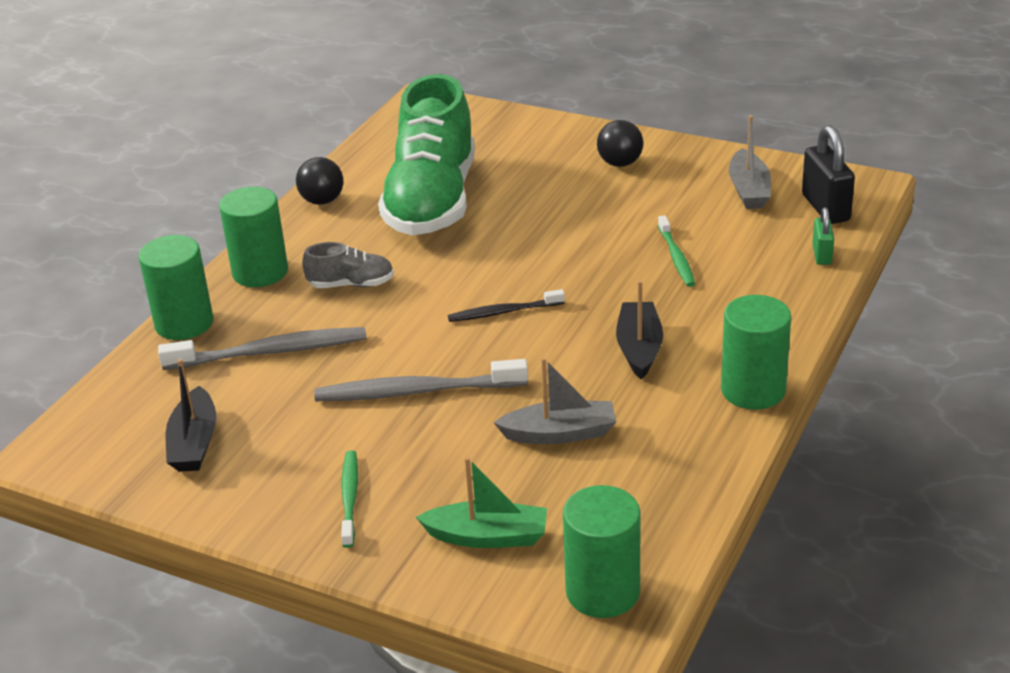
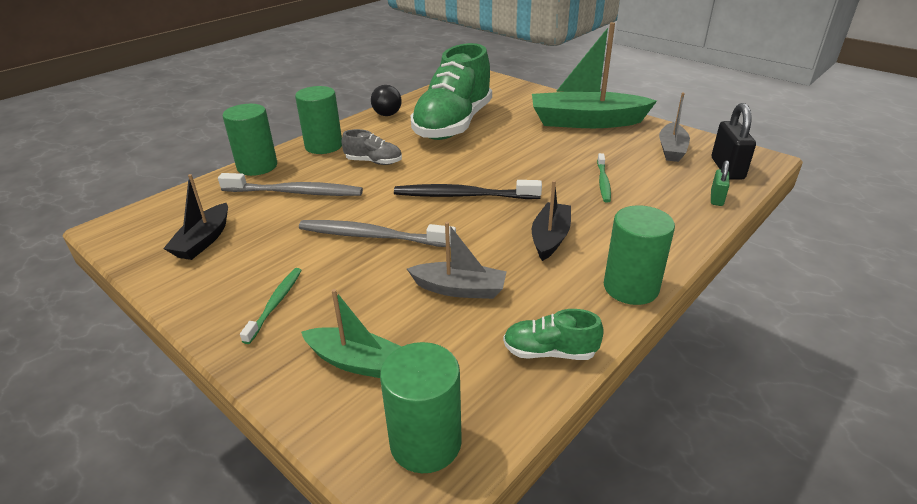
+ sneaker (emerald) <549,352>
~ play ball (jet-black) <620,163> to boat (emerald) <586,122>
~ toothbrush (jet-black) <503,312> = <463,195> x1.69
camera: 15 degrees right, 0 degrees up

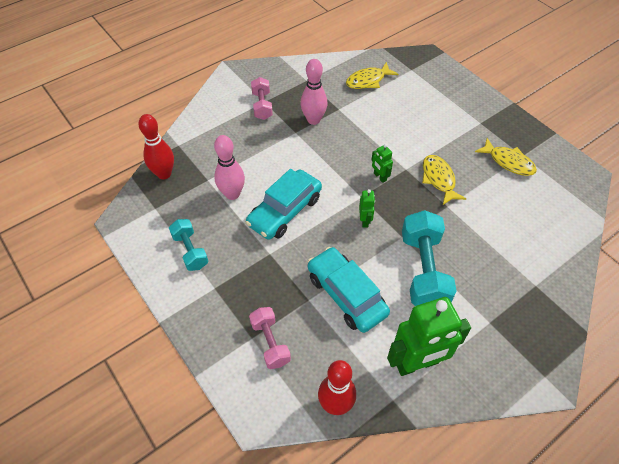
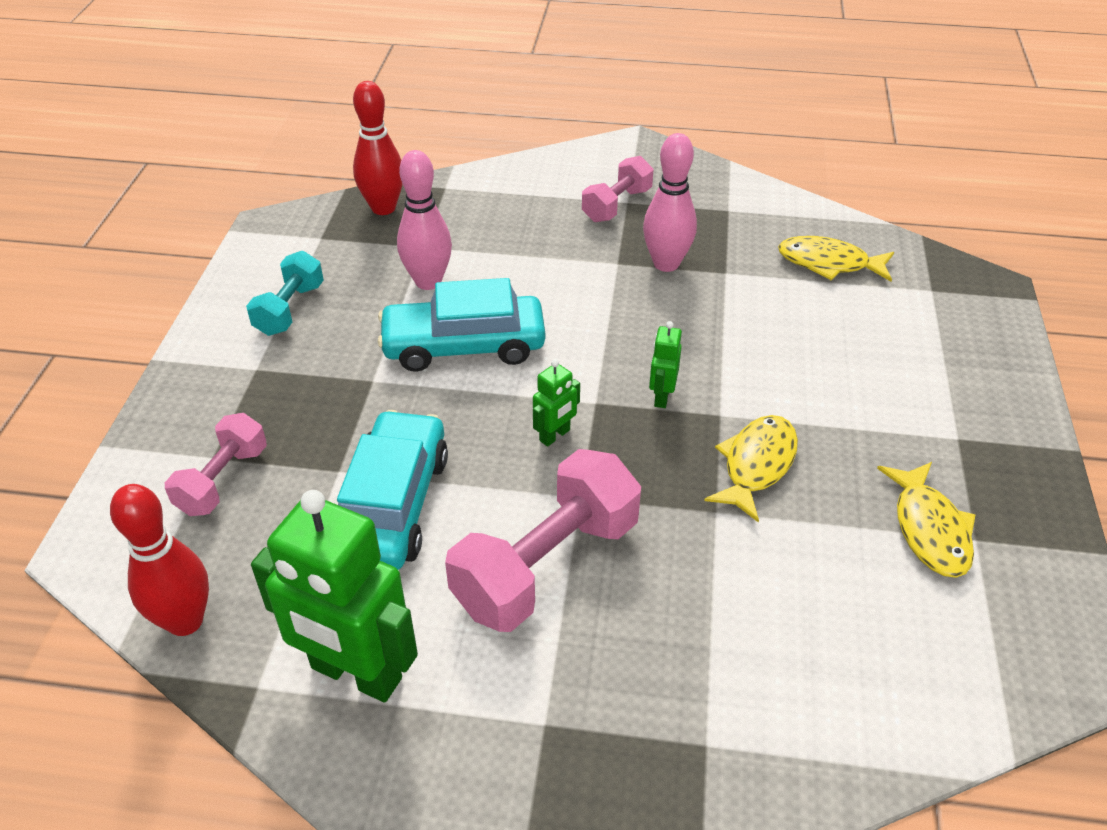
~ hand weight (turquoise) <423,270> to hand weight (pink) <546,565>
camera: 45 degrees right, 10 degrees down

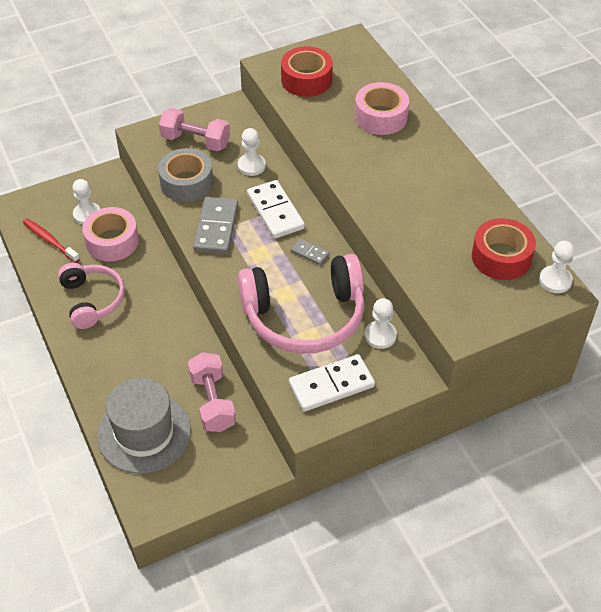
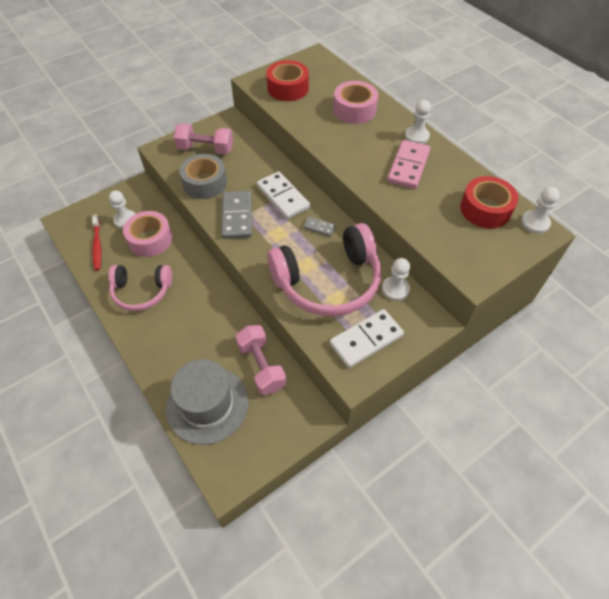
+ domino piece (pink) <408,166>
~ game pawn (pure white) <251,166> to <416,136>
~ toothbrush (crimson) <50,240> = <97,246> 135 degrees counterclockwise
~ headphones (pink) <92,300> = <141,291> 120 degrees clockwise
camera: 10 degrees left, 5 degrees up

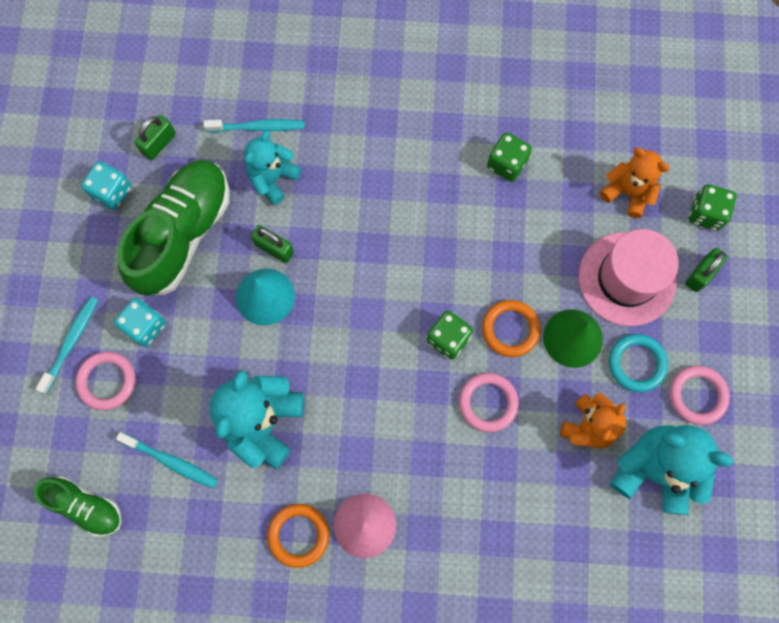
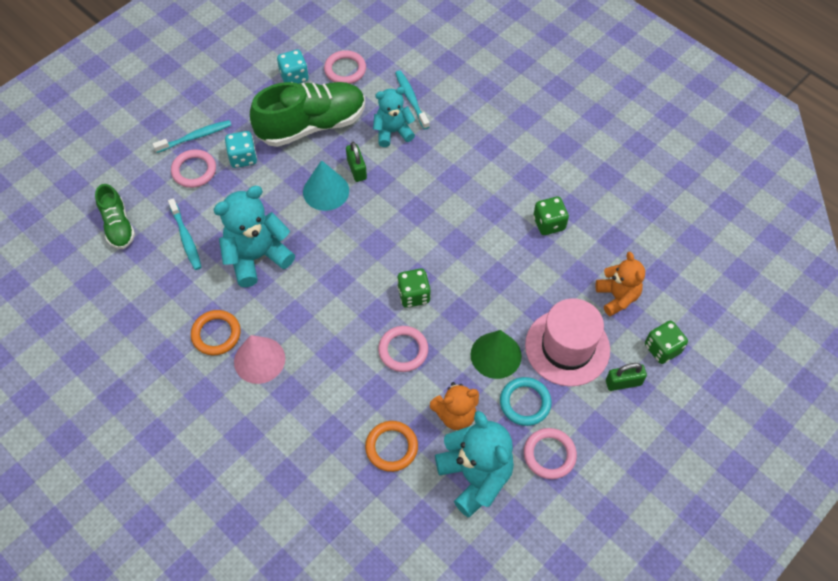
~ ring (orange-coloured) <510,329> to <391,447>
~ lock (emerald) <159,143> to ring (pink) <345,70>
~ toothbrush (turquoise) <258,127> = <411,99> 150 degrees counterclockwise
camera: 40 degrees right, 15 degrees down

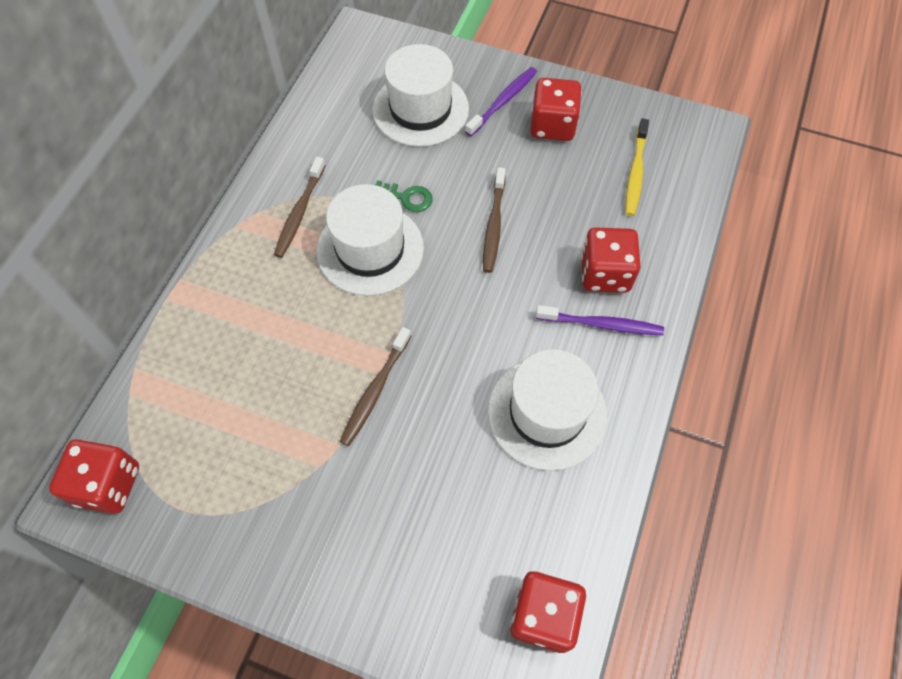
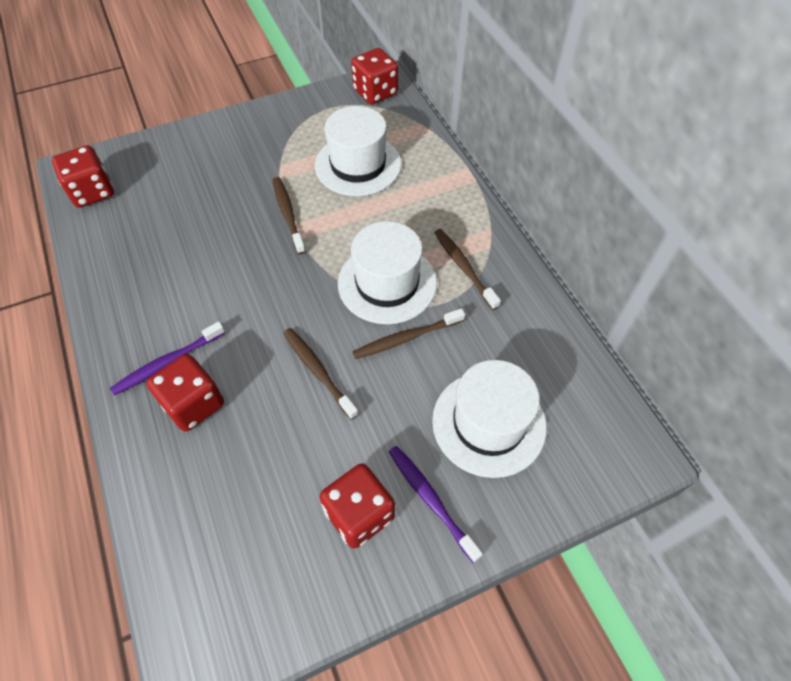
- toothbrush (bright yellow) <635,173>
~ top hat (pure white) <547,413> to <358,165>
~ latchkey (emerald) <407,197> to toothbrush (russet) <406,338>
~ toothbrush (royal purple) <503,101> = <430,499> 150 degrees clockwise
camera: 135 degrees right, 5 degrees down

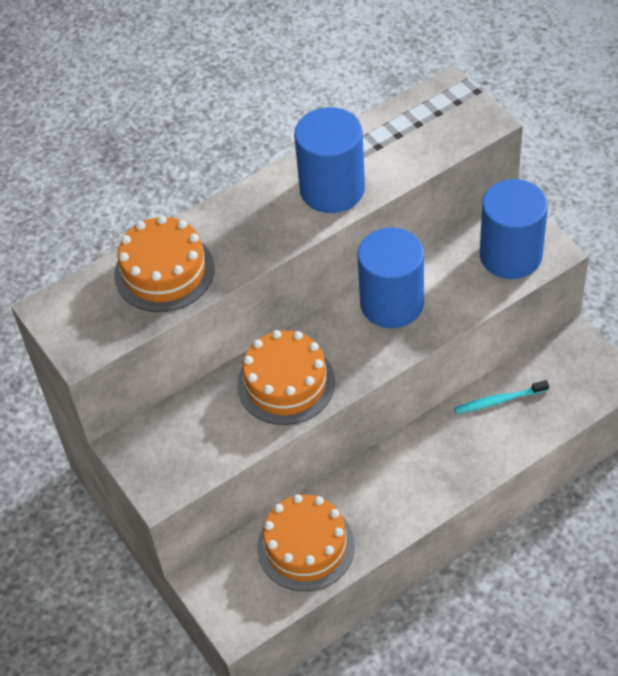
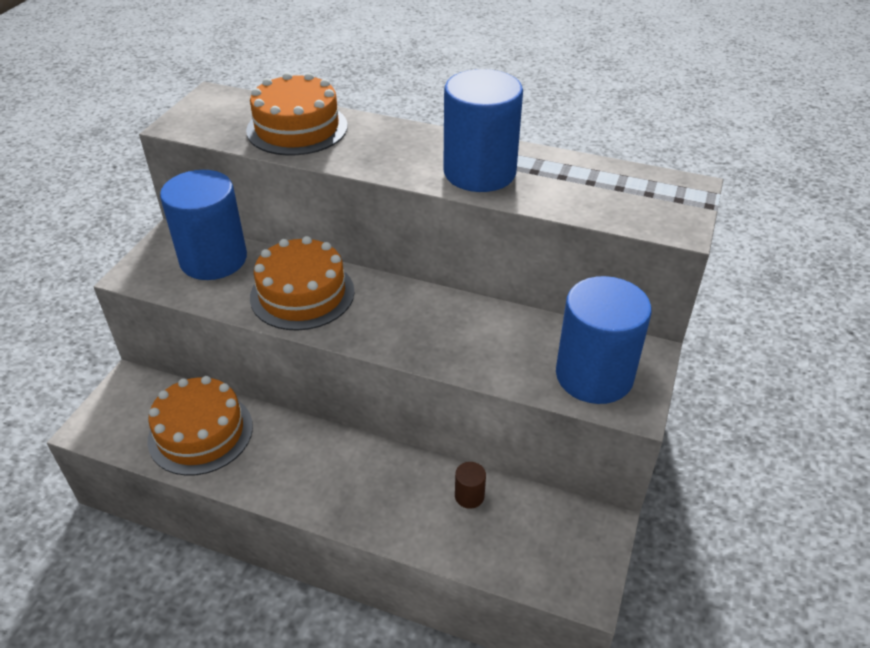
~ cylinder (royal blue) <392,303> to <213,259>
~ toothbrush (turquoise) <498,401> to cylinder (russet) <469,496>
camera: 50 degrees right, 10 degrees down

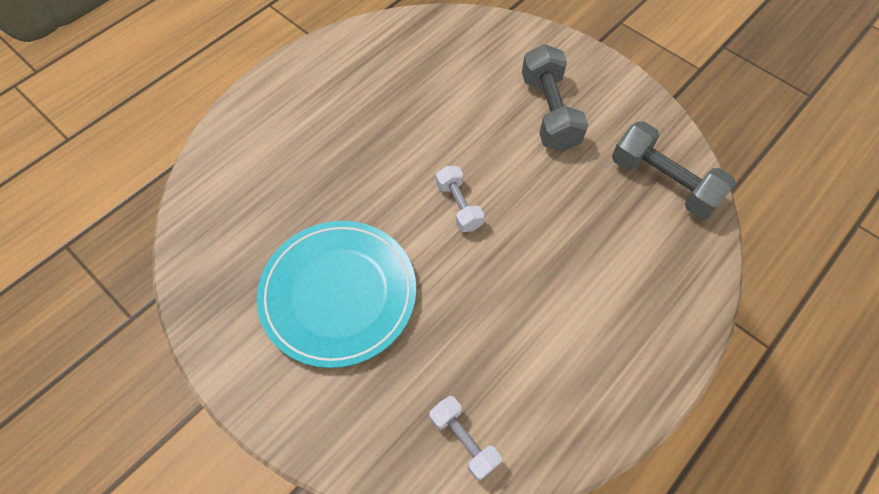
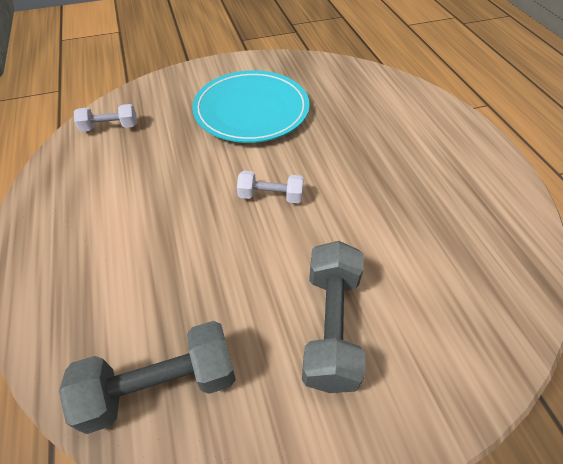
~ hand weight (gray) <549,112> = <331,326> 75 degrees clockwise
camera: 120 degrees right, 10 degrees down

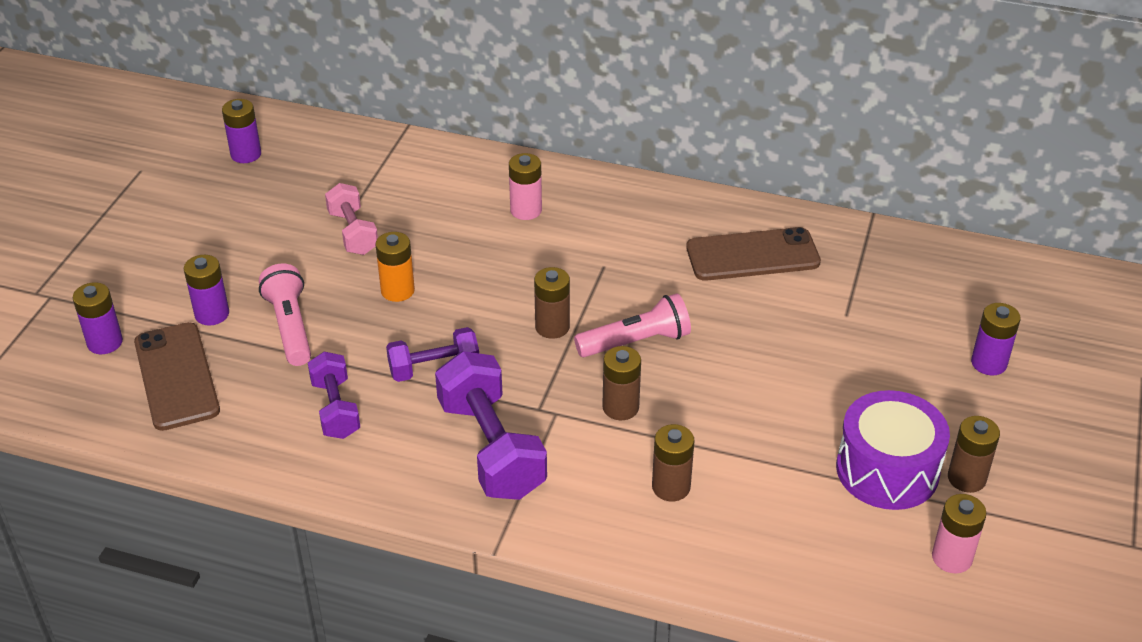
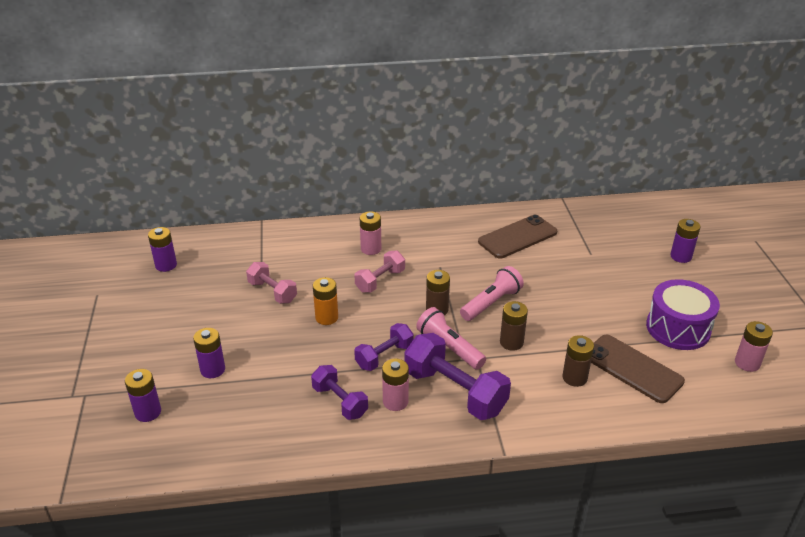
- battery (russet) <966,478>
+ hand weight (pink) <380,281>
+ battery (pink) <395,401>
~ phone (russet) <176,376> to <632,368>
~ flashlight (pink) <290,326> to <449,347>
camera: 25 degrees left, 5 degrees down

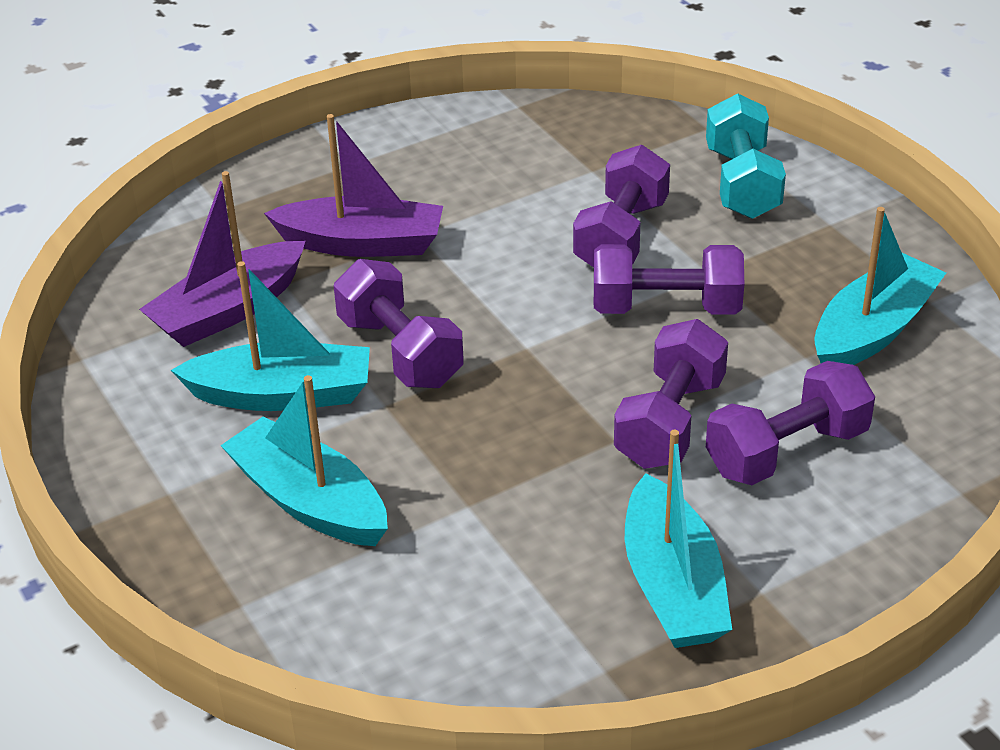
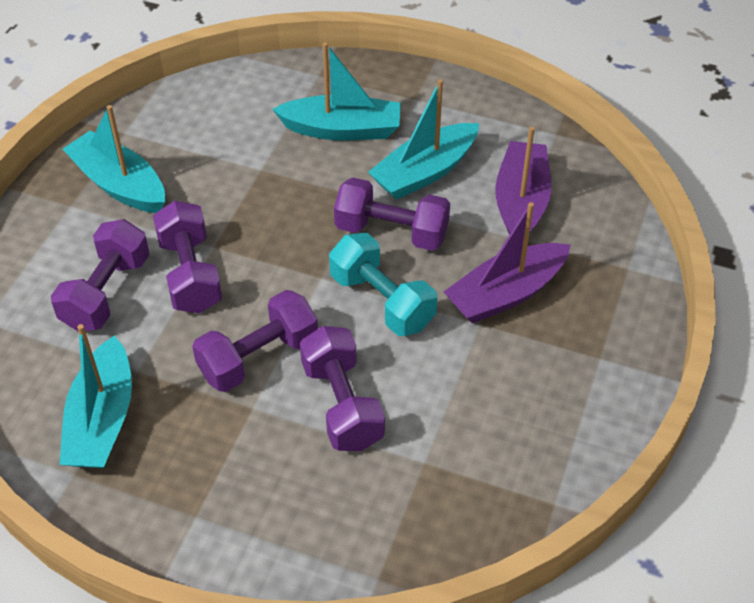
~ hand weight (turquoise) <742,183> to <382,301>
camera: 140 degrees right, 10 degrees up

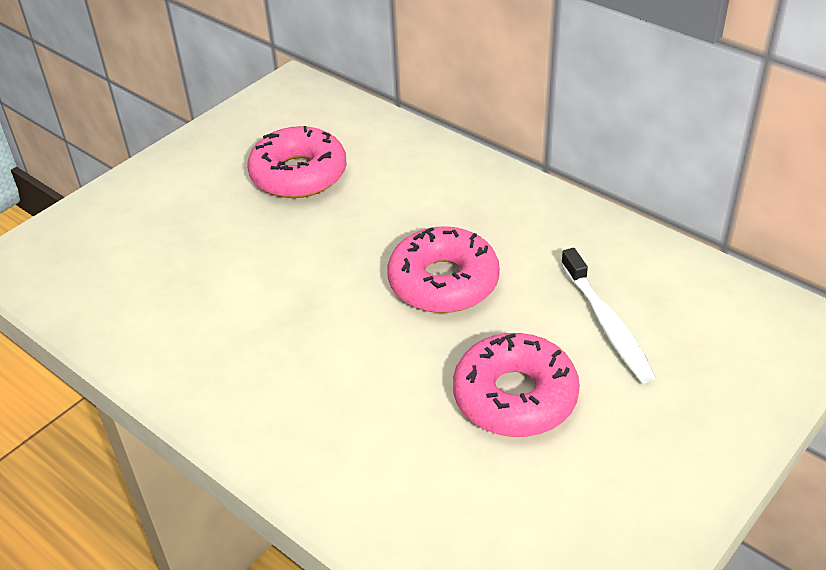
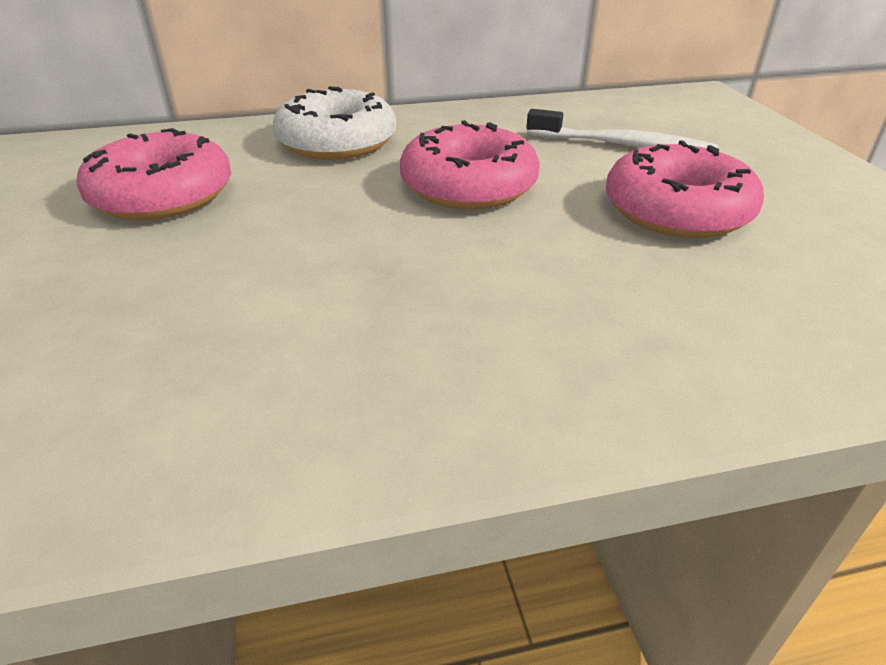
+ doughnut (pure white) <337,142>
camera: 55 degrees left, 5 degrees down

